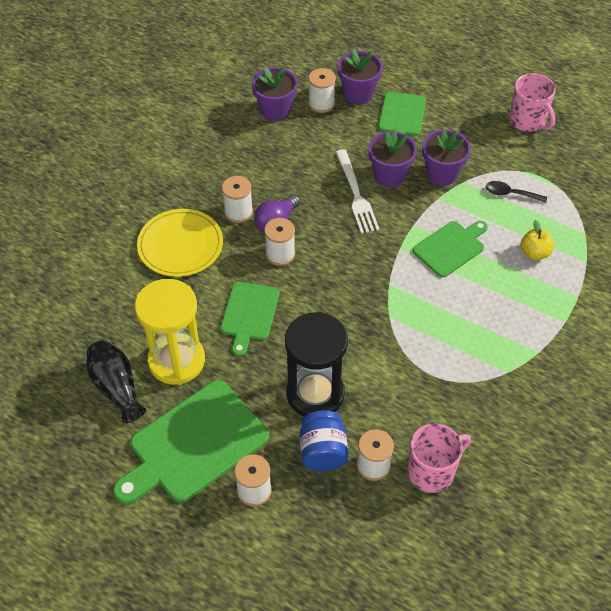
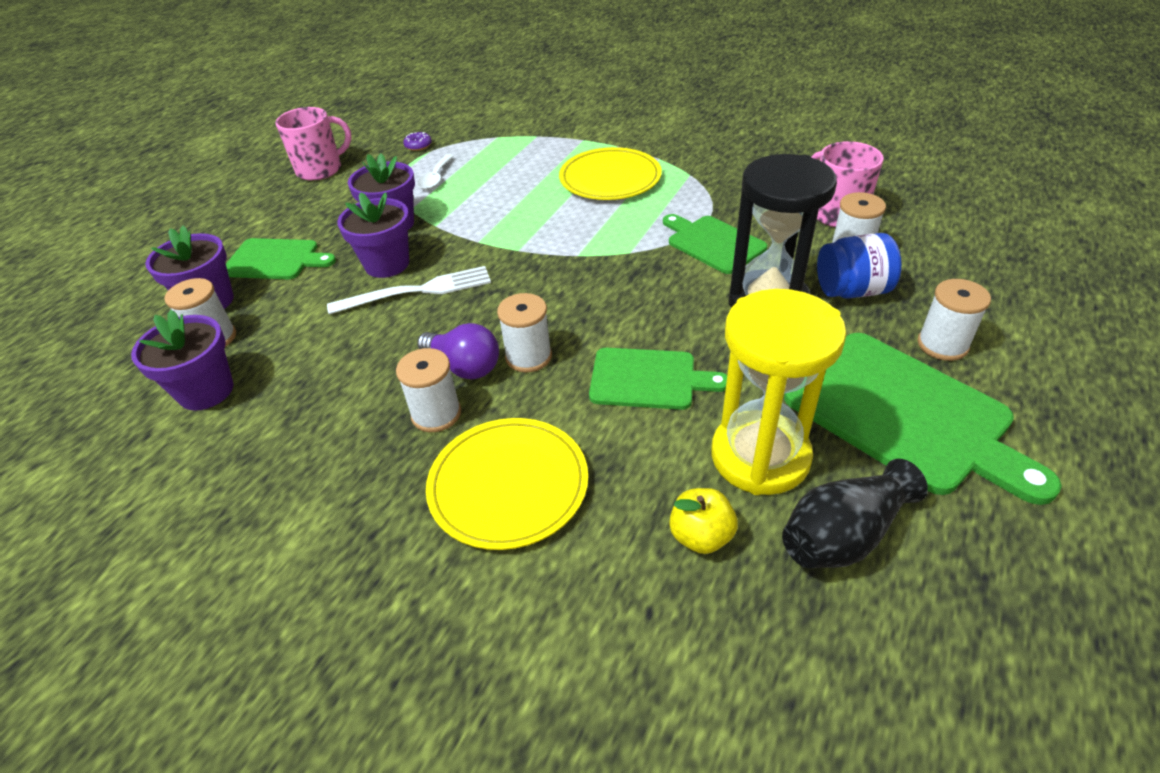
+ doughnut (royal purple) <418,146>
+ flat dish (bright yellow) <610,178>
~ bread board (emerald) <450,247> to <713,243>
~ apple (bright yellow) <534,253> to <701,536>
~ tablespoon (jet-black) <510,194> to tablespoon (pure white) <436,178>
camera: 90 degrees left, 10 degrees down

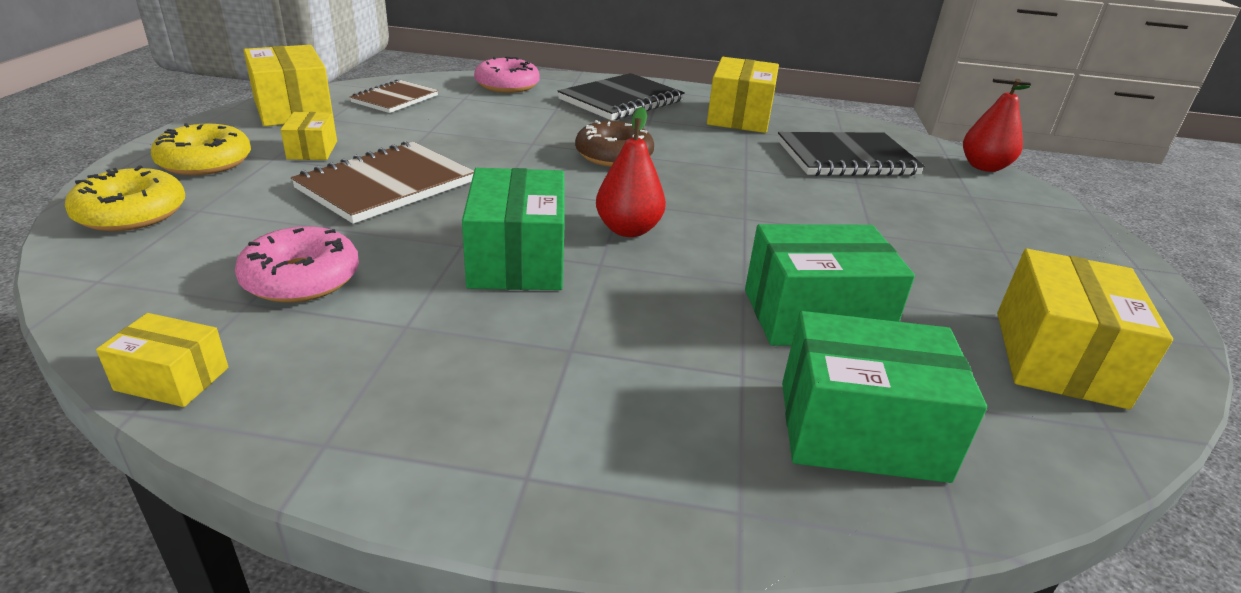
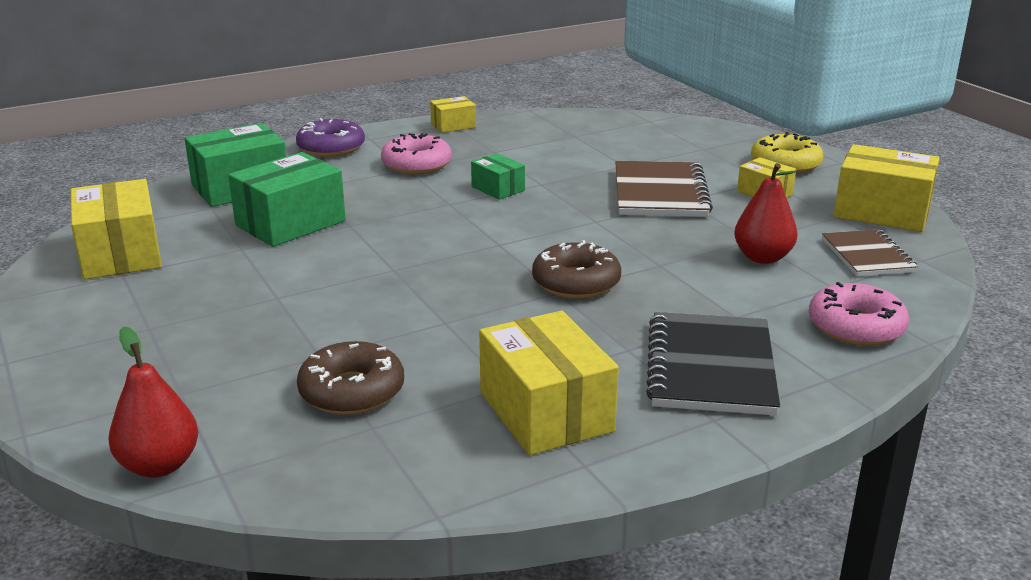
- doughnut (bright yellow) <131,213>
+ doughnut (royal purple) <331,148>
~ package (bright yellow) <172,379> to <453,125>
~ doughnut (pink) <301,278> to <416,165>
~ pear fruit (crimson) <628,230> to <762,257>
~ notepad (jet-black) <846,158> to doughnut (russet) <352,391>
~ package (emerald) <517,259> = <498,189> x0.54
camera: 145 degrees right, 5 degrees down

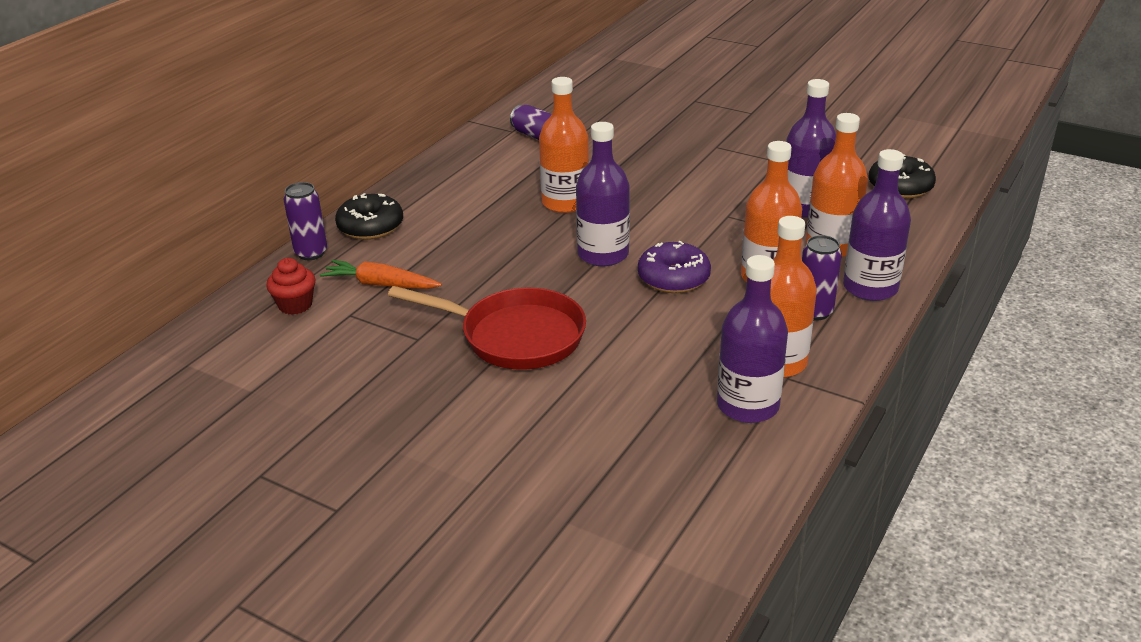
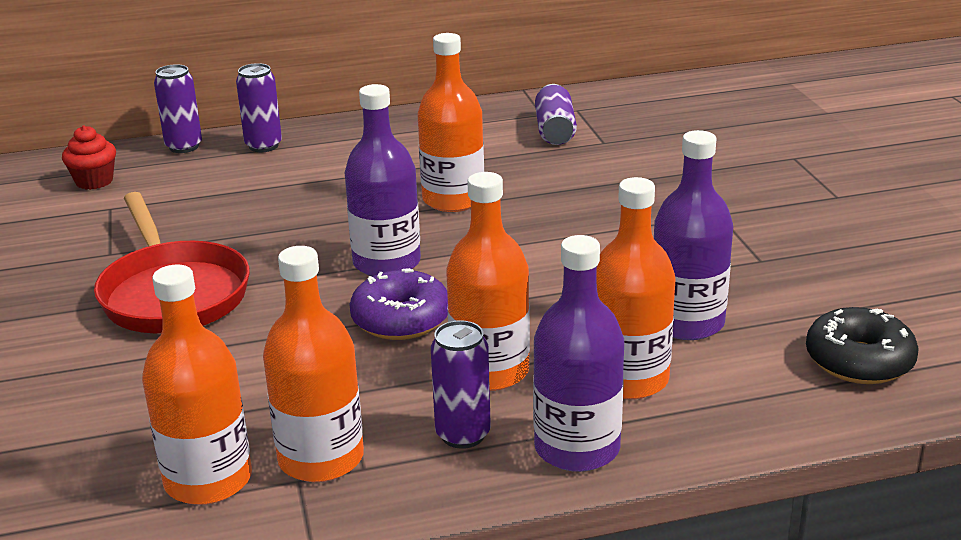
- carrot (orange-coloured) <380,284>
~ doughnut (jet-black) <370,227> to tin (royal purple) <263,146>
~ flask (royal purple) <748,405> to flask (orange-coloured) <208,480>
camera: 45 degrees right, 5 degrees down

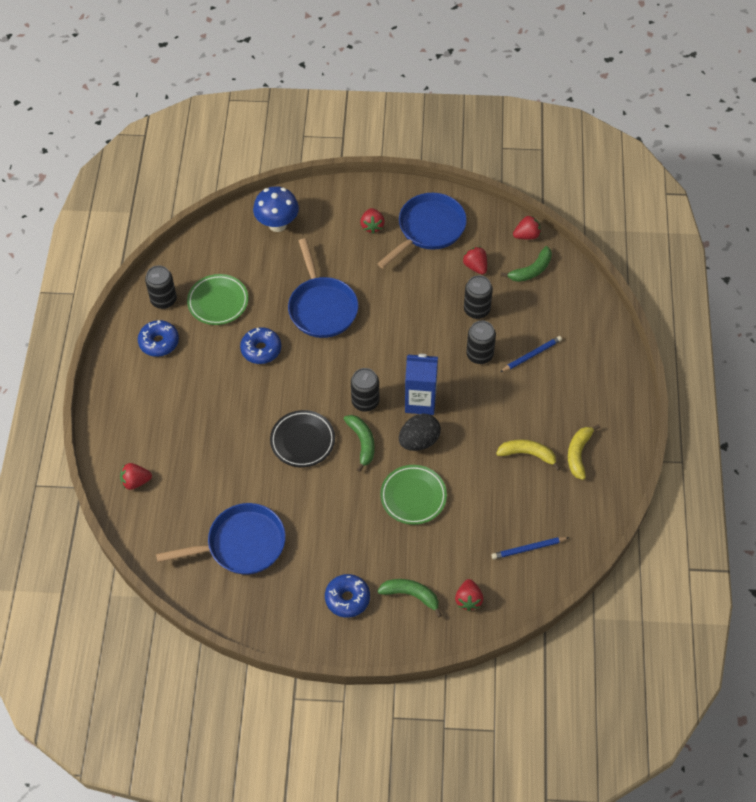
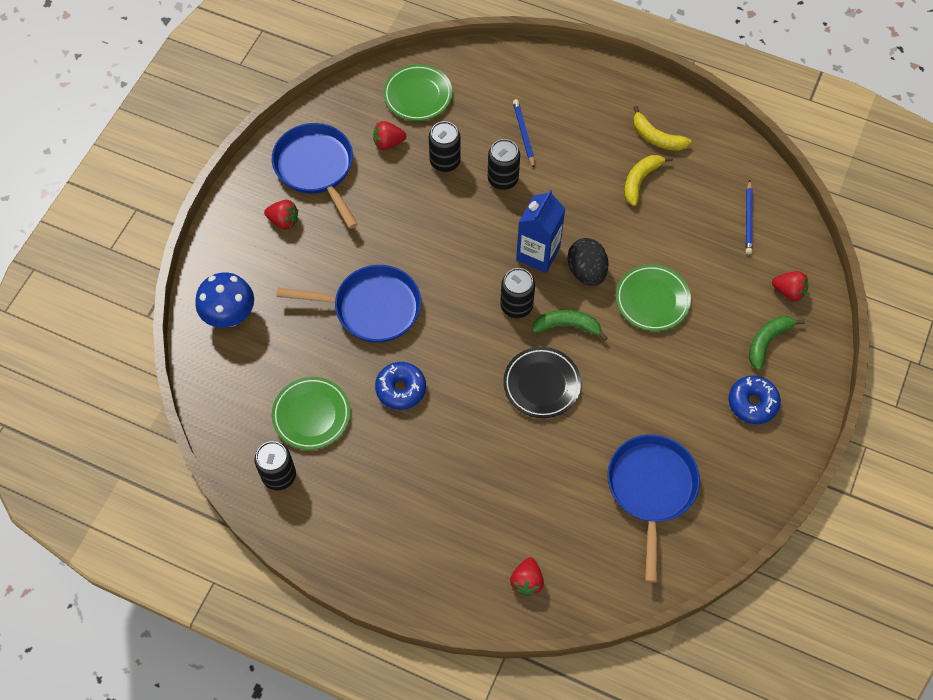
- doughnut (royal blue) <159,342>
- berry (crimson) <527,235>
~ banana fruit (emerald) <531,270> to flat dish (emerald) <418,95>
camera: 70 degrees left, 5 degrees up

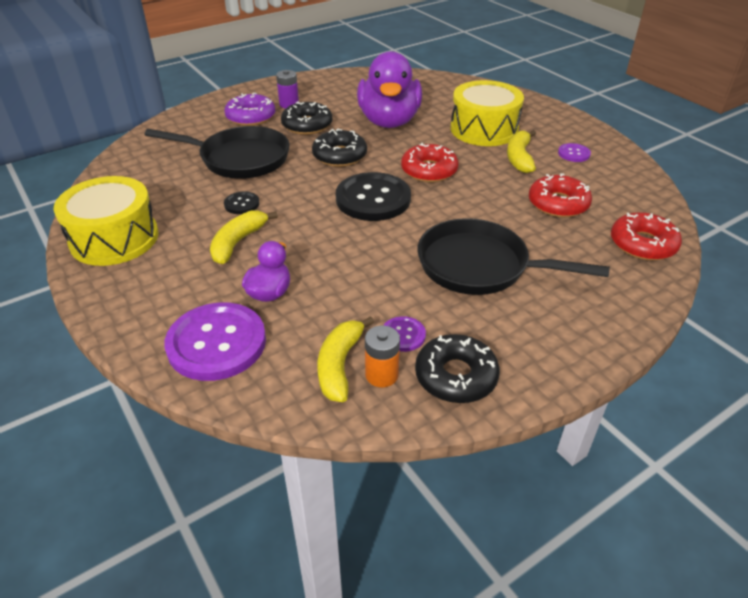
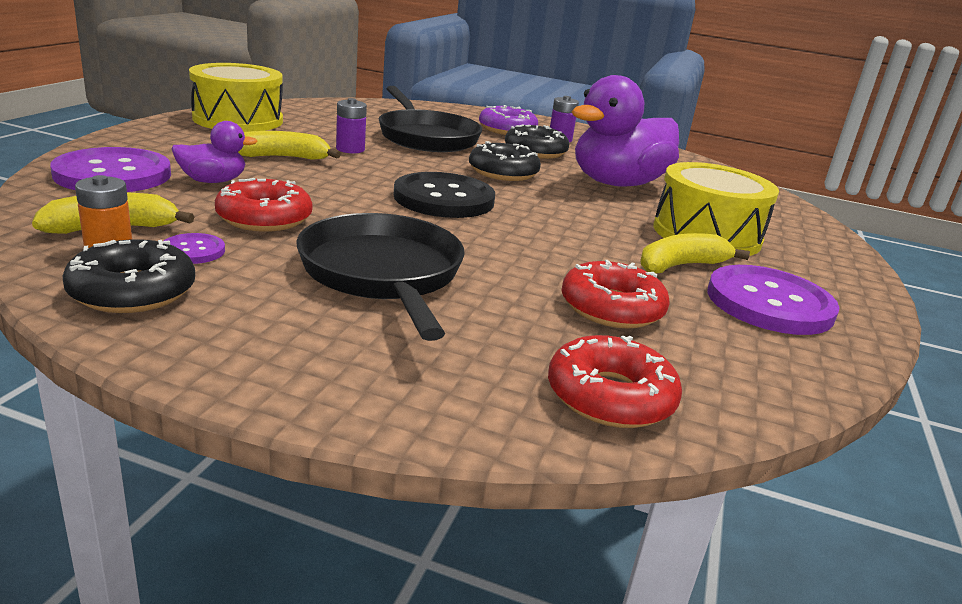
~ doughnut (crimson) <429,170> to <264,218>
~ sewing button (jet-black) <242,204> to battery (royal purple) <350,149>
~ sewing button (royal purple) <573,154> = <769,303> x2.17
camera: 50 degrees right, 15 degrees down

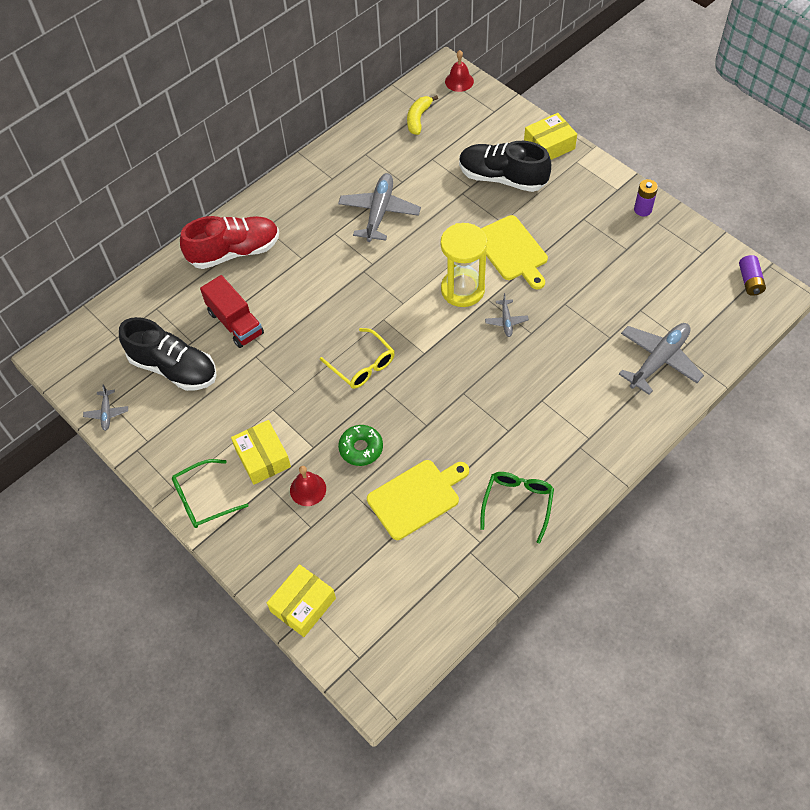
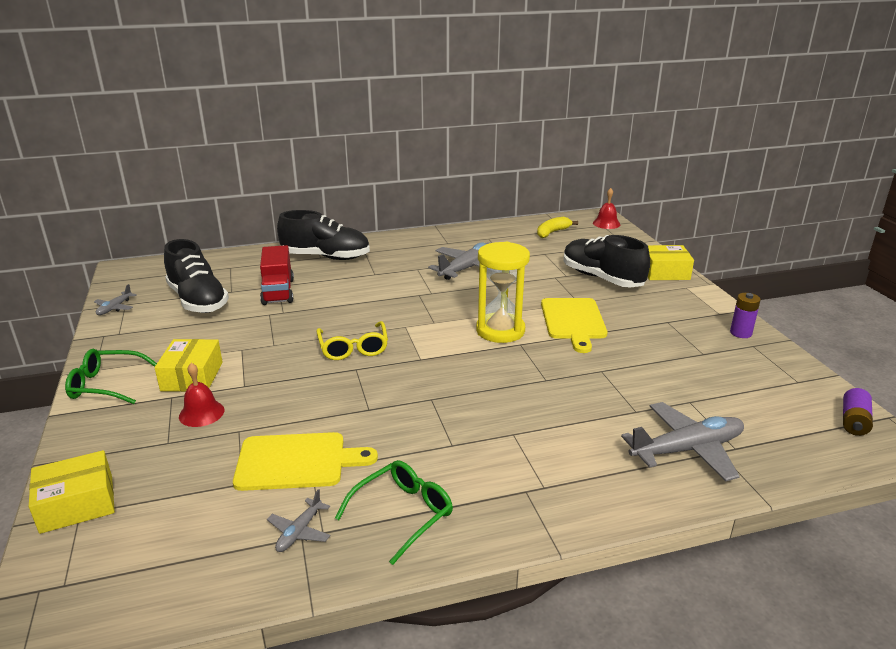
- doughnut (emerald) <361,448>
~ aeroplane (gray) <506,321> to <299,532>
~ sneaker (crimson) <234,252> to sneaker (jet-black) <326,257>
camera: 25 degrees right, 30 degrees down

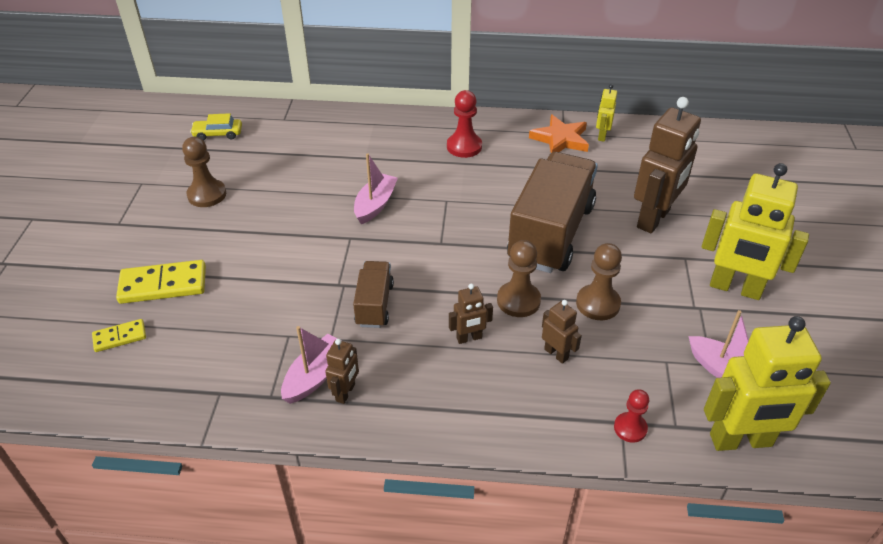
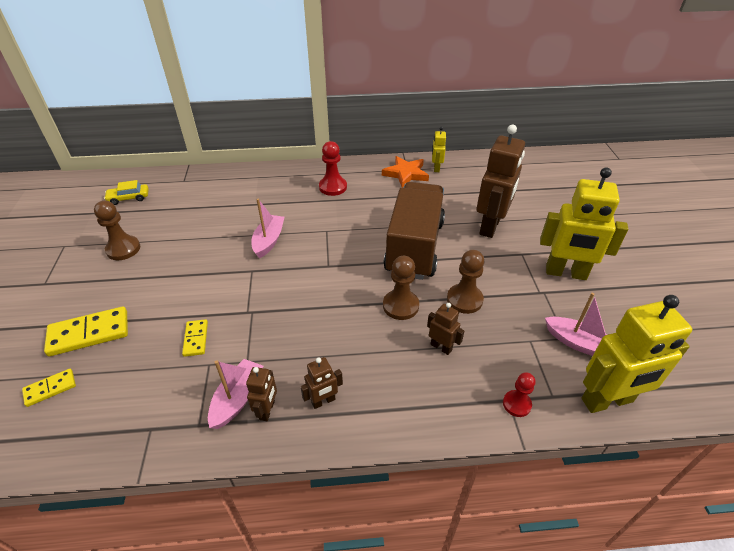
- toy truck (russet) <374,305>
+ domino piece (bright yellow) <196,339>
~ robot figure (russet) <469,338> to <323,401>
camera: 10 degrees left, 0 degrees up

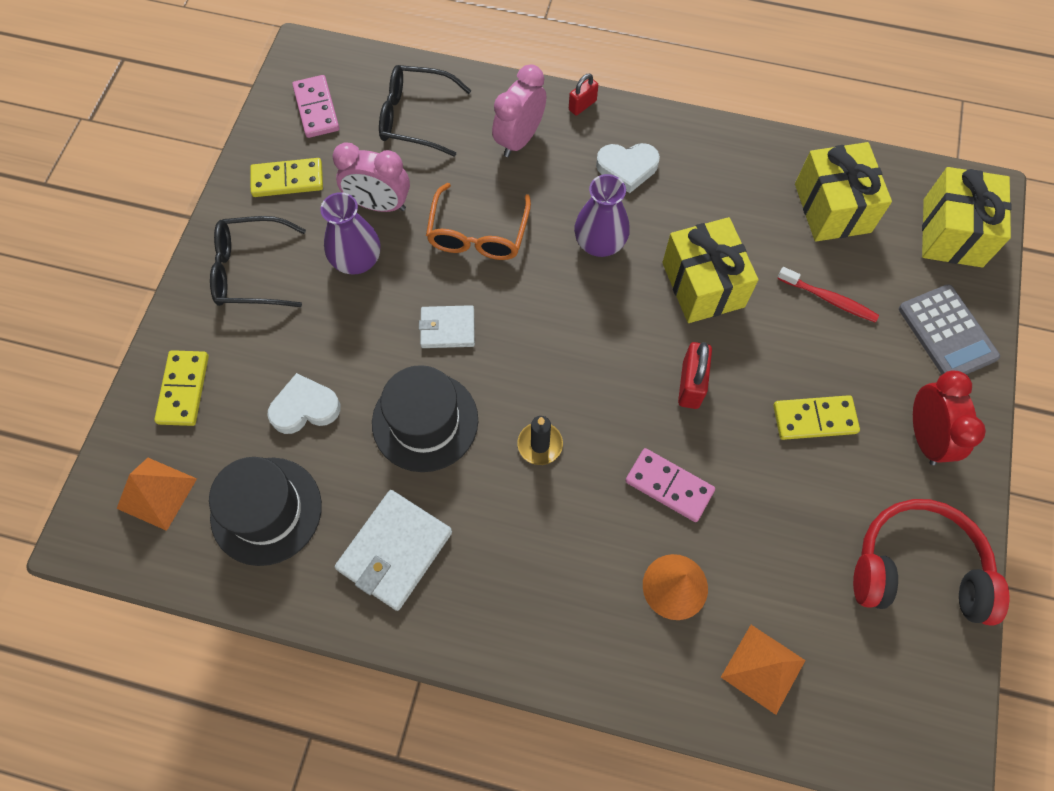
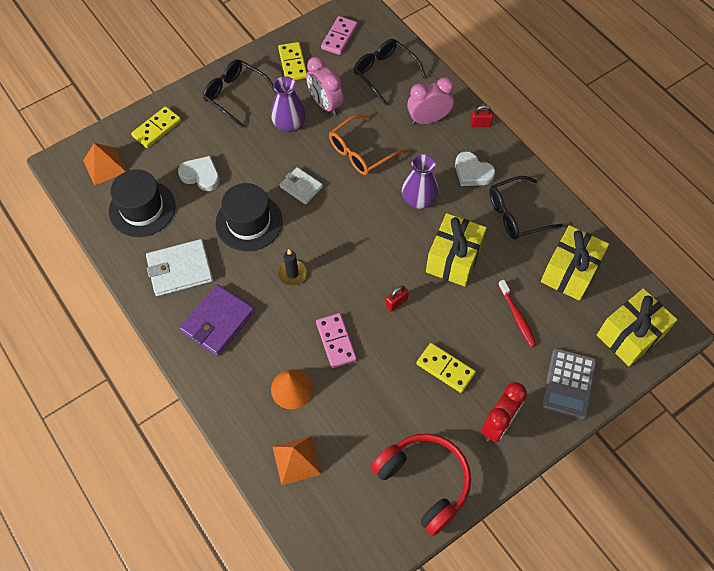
+ card wallet (royal purple) <218,321>
+ eyeglasses (jet-black) <516,214>
~ domino piece (bright yellow) <287,180> = <292,63> 45 degrees clockwise
~ lock (crimson) <691,384> = <396,302> x0.65
camera: 40 degrees right, 5 degrees down

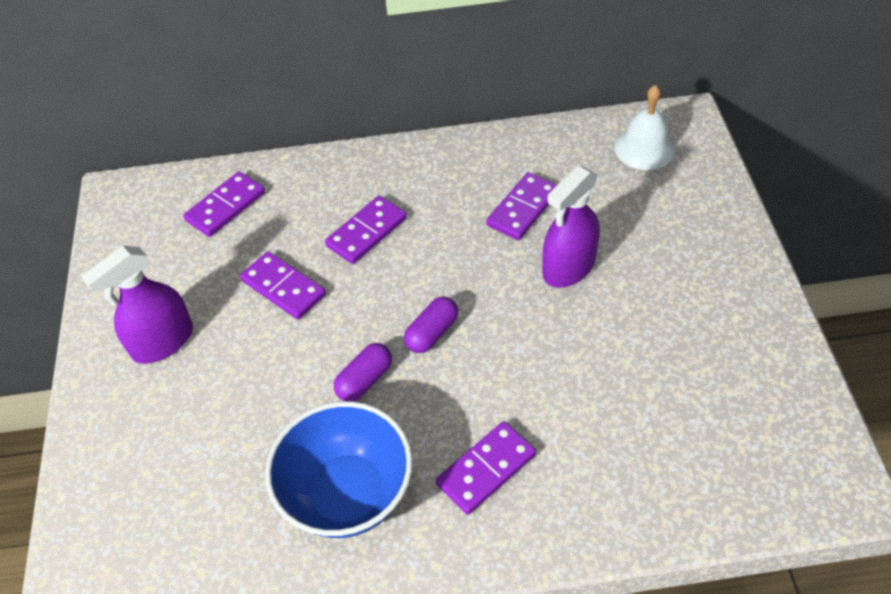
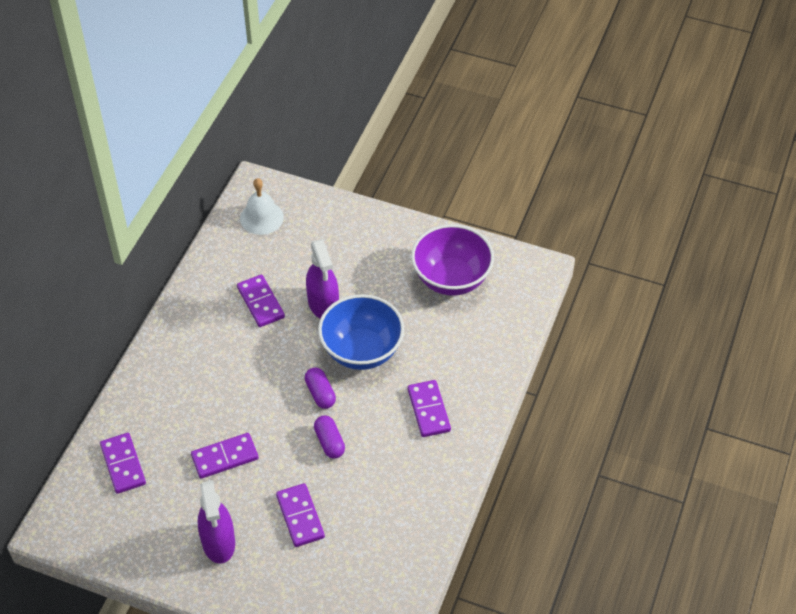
+ serving bowl (royal purple) <451,279>
~ serving bowl (royal blue) <347,493> to <362,351>
~ domino piece (royal purple) <366,232> to <300,516>
camera: 65 degrees left, 0 degrees up

